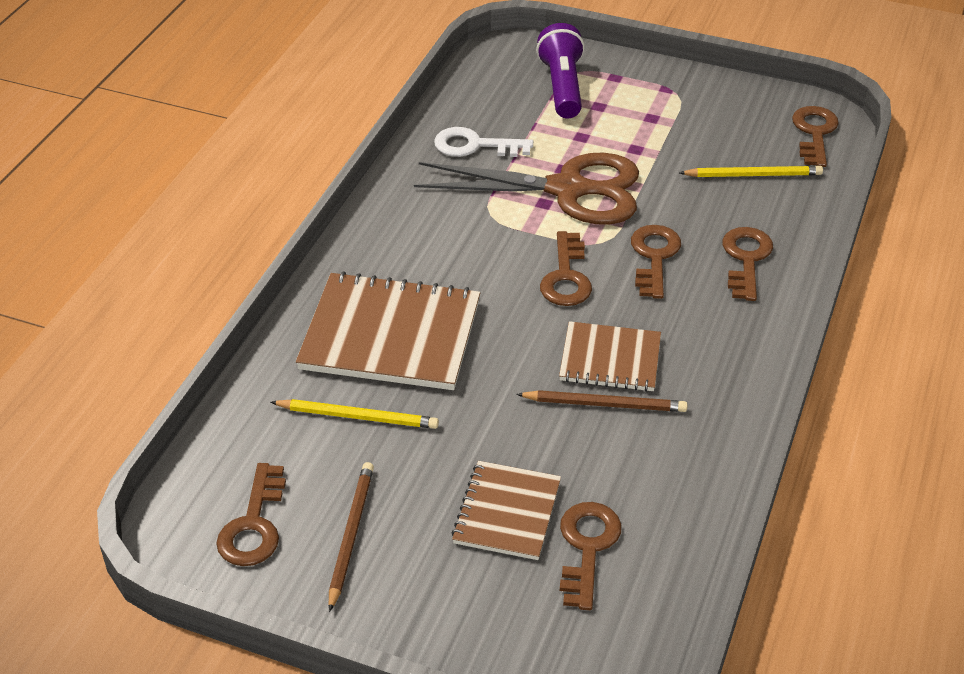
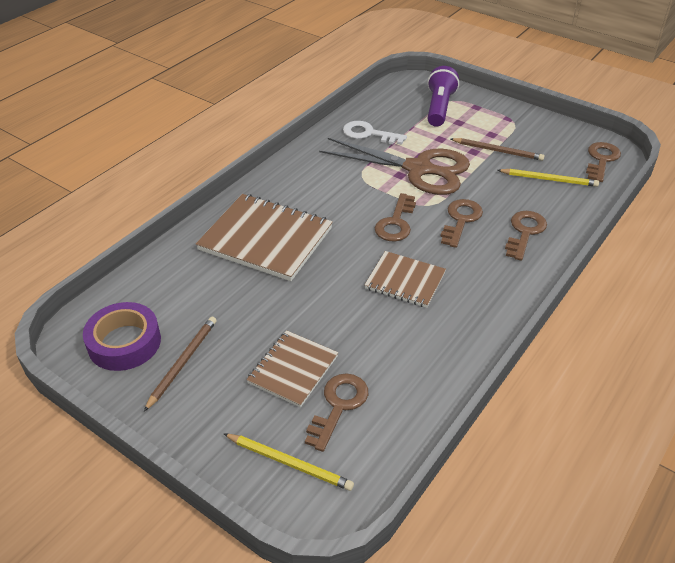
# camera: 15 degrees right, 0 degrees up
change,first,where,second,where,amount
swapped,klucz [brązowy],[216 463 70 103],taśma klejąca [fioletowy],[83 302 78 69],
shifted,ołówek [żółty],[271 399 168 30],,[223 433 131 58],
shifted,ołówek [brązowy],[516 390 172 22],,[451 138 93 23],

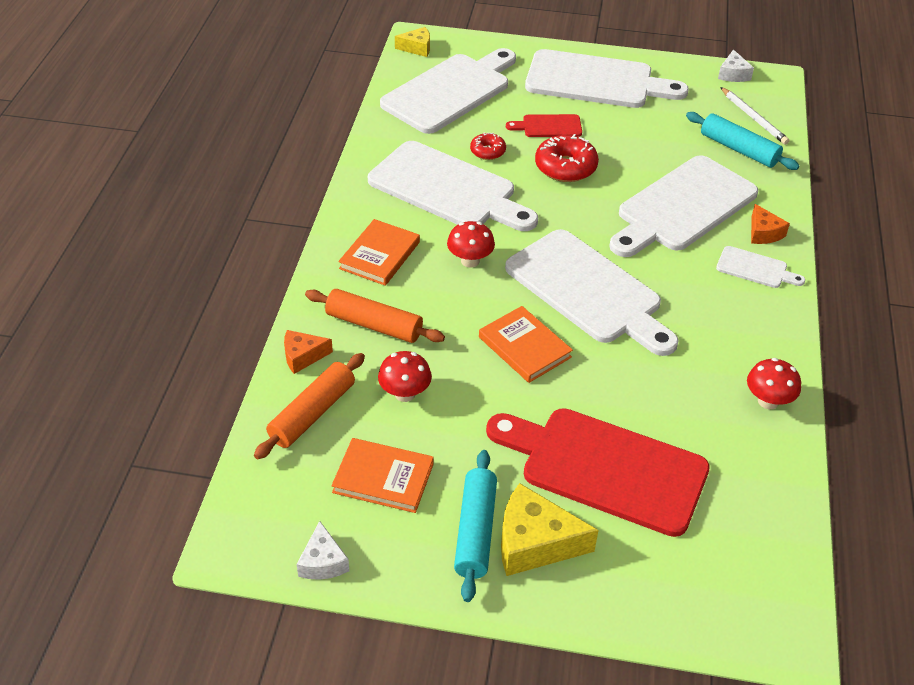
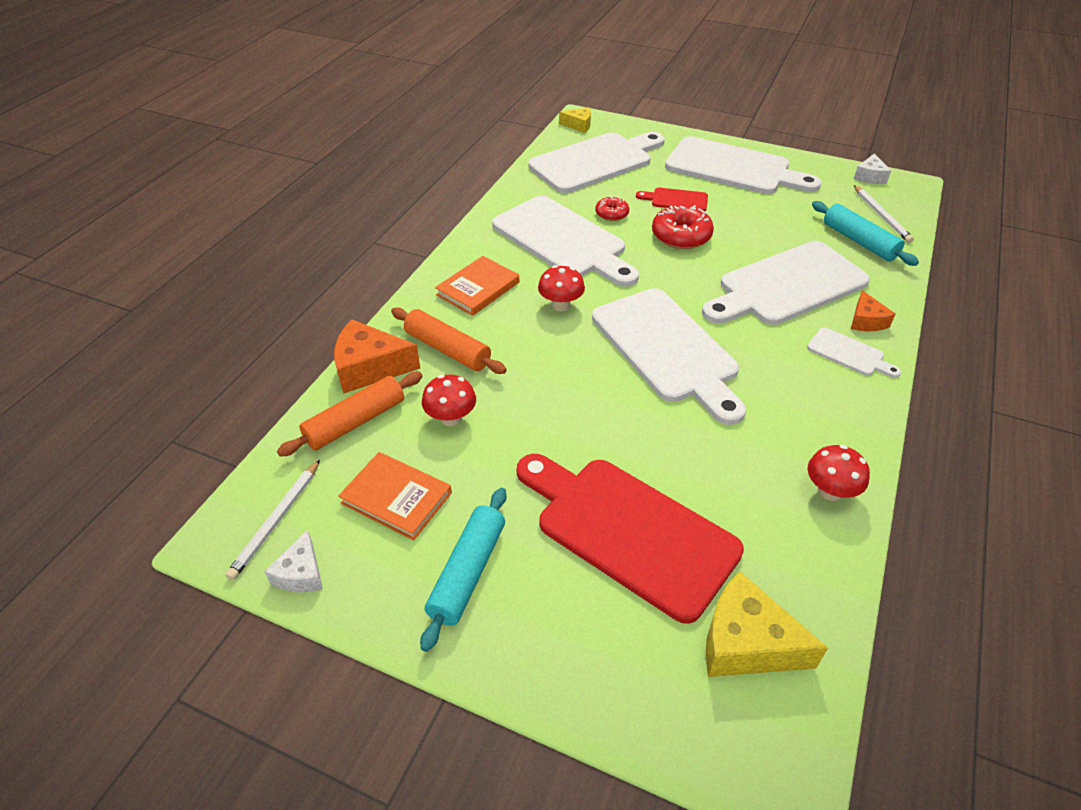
# camera: 15 degrees right, 0 degrees up
change,first,where,second,where,amount
scaled,ser [pomarańczowy],[284 330 49 44],,[334 320 86 74],x1.73
gone,książka [pomarańczowy],[479 306 94 77],,,
shifted,ser [żółty],[501 483 97 93],,[705 571 123 106],
new,,,ołówek [biały],[225 460 95 120],

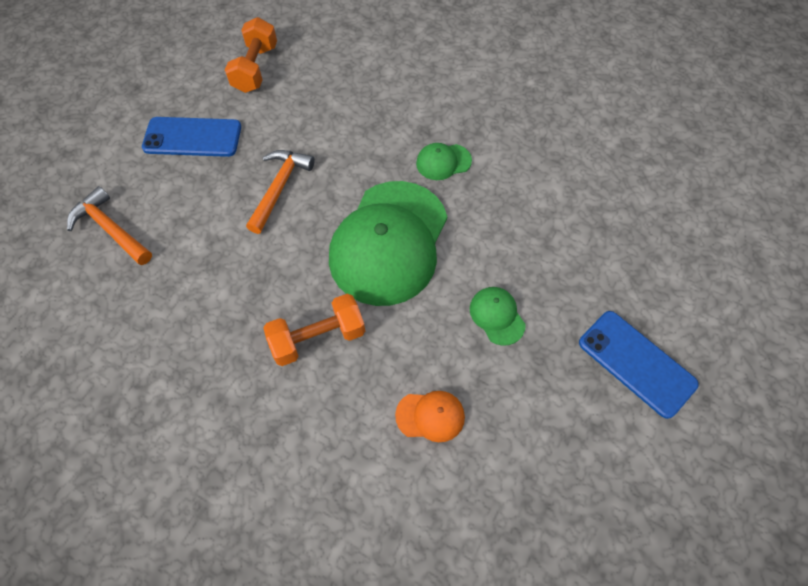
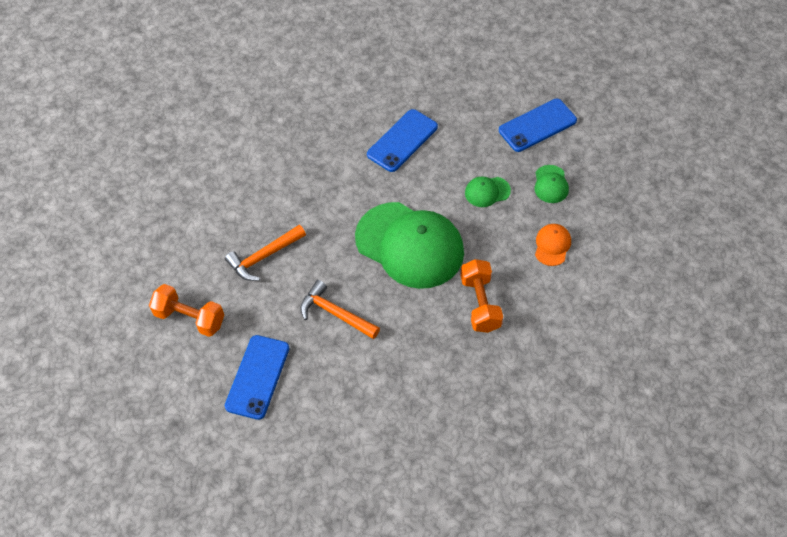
# camera: 75 degrees left, 5 degrees down
change,first,where,second,where,amount
shifted,młotek [pomarańczowy],[67 186 85 79],,[225 225 81 56],
shifted,czapka [zielony],[416 143 56 37],,[535 165 34 38],
new,,,telefon [niebieski],[367 109 71 63],

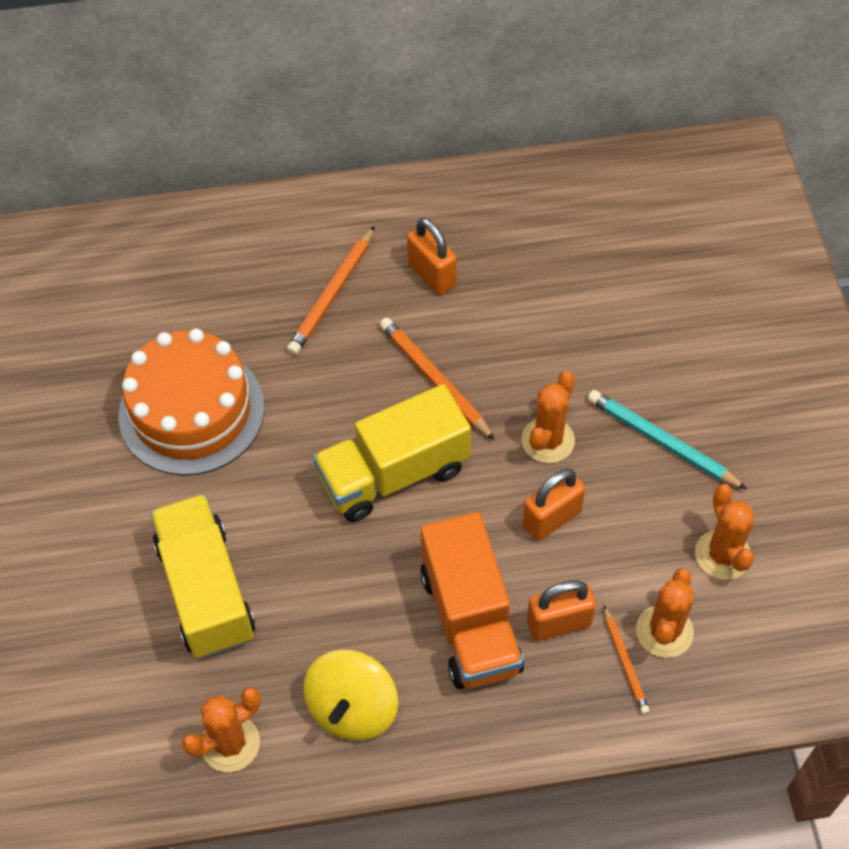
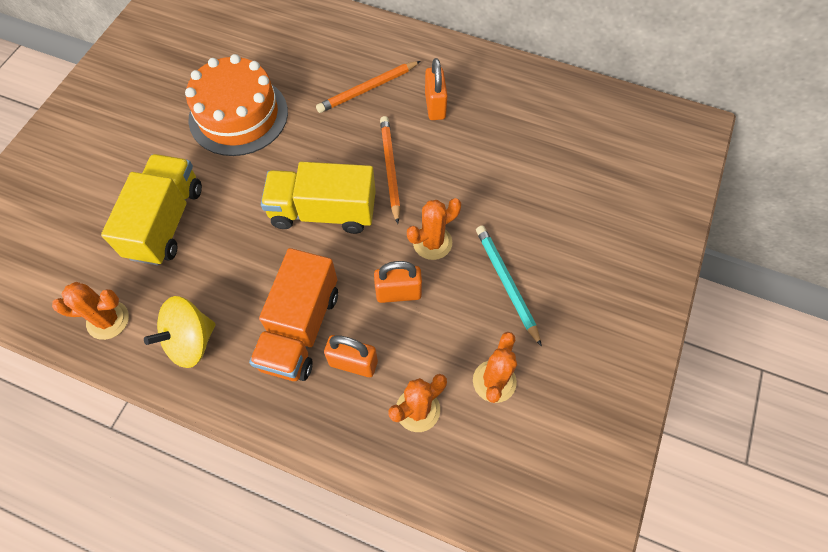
# camera: 30 degrees right, 5 degrees up
change,first,where,second,where,amount
gone,ołówek [pomarańczowy],[604 605 46 109],,,

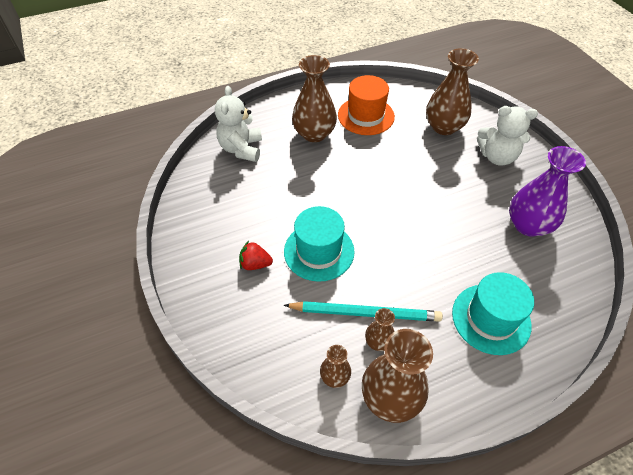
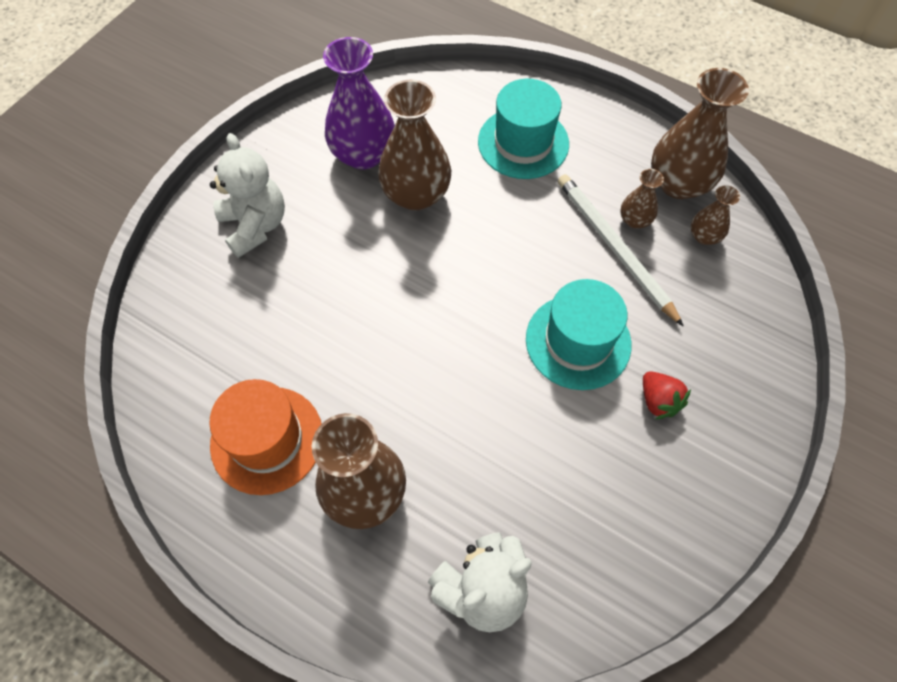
# camera: 125 degrees left, 10 degrees up
change,first,where,second,where,amount
repainted,ołówek [turkusowy],[284 301 159 21],ołówek [biały],[558 174 126 153],
shifted,wazon [brązowy],[426 48 53 87],,[378 80 73 130],

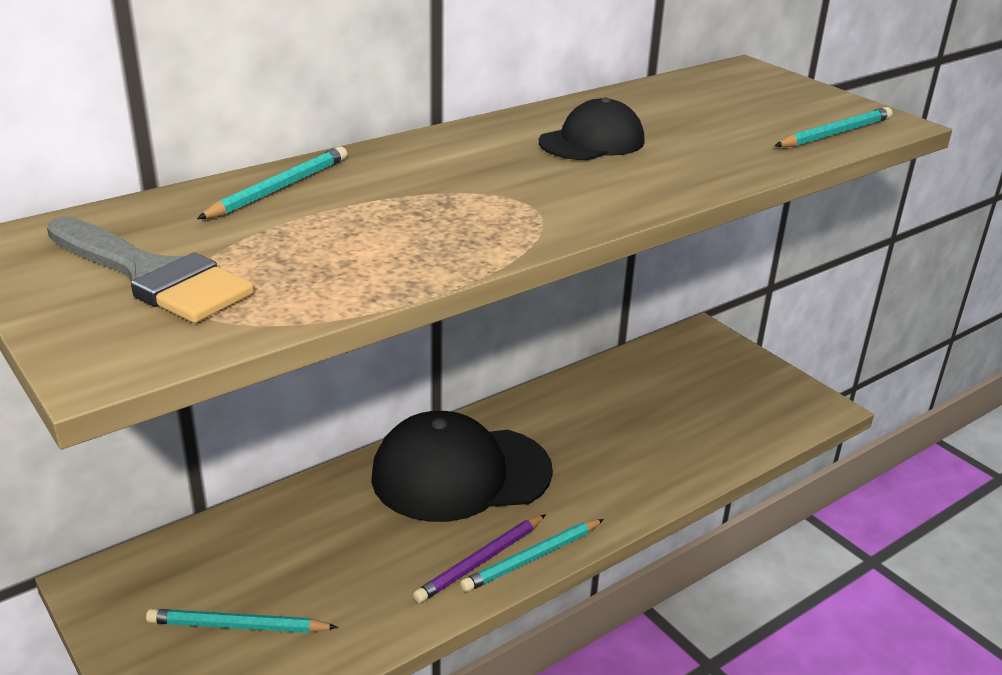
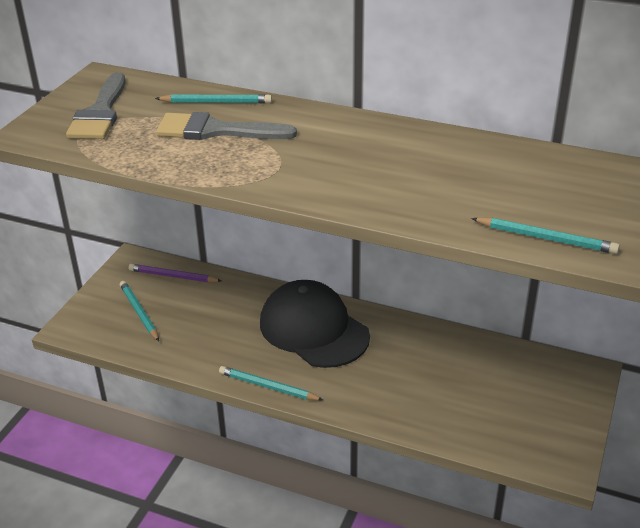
# camera: 60 degrees right, 5 degrees up
change,first,where,second,where,amount
shifted,ołówek [fioletowy],[413 514 133 89],,[128 264 94 18],
gone,czapka [czarny],[539 98 106 62],,,
new,,,pędzel [szary],[156 112 141 28],

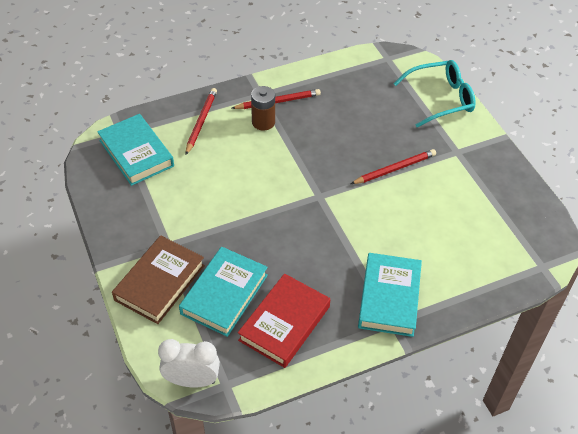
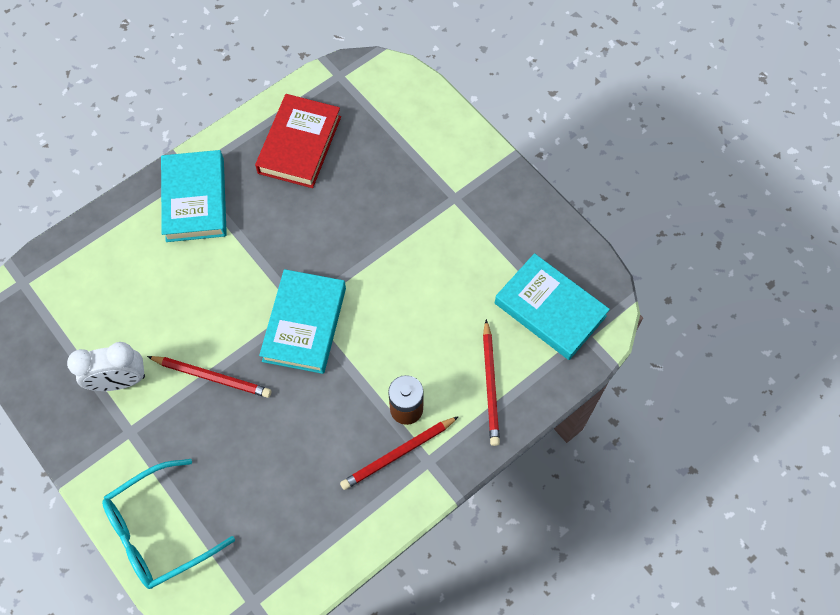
# camera: 165 degrees right, 15 degrees up
change,first,where,second,where,amount
gone,książka [brązowy],[112 235 93 89],,,
shifted,budzik [biały],[158 339 62 49],,[67 342 78 49],
shifted,książka [turkusowy],[179 247 89 90],,[259 269 87 105],
rotated,ołówek [czerwony],[351 149 85 35],,[147 356 124 42],120 degrees counterclockwise

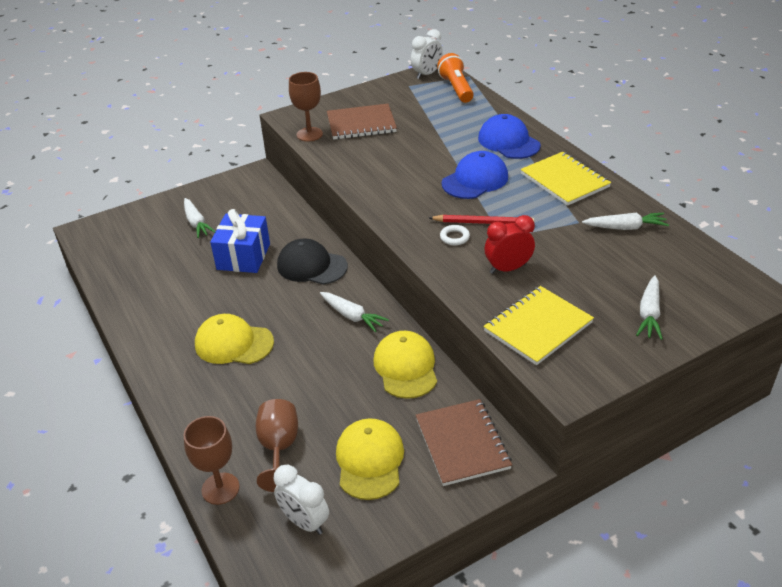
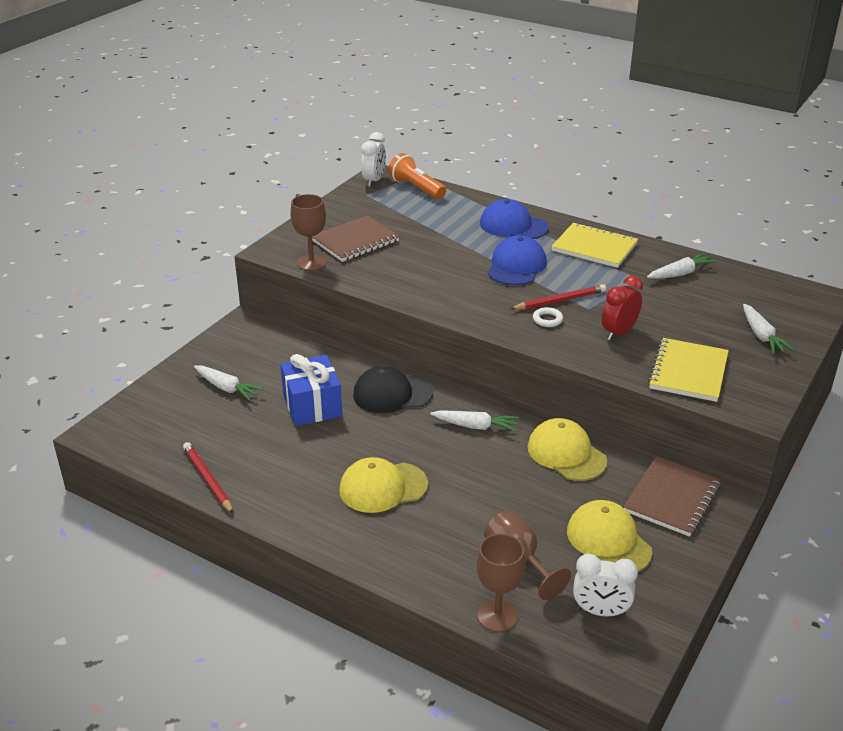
# camera: 30 degrees left, 5 degrees down
change,first,where,second,where,amount
rotated,zeszyt [brązowy],[416 399 96 87],,[623 457 98 80],75 degrees clockwise
new,,,ołówek [czerwony],[183 442 51 72],

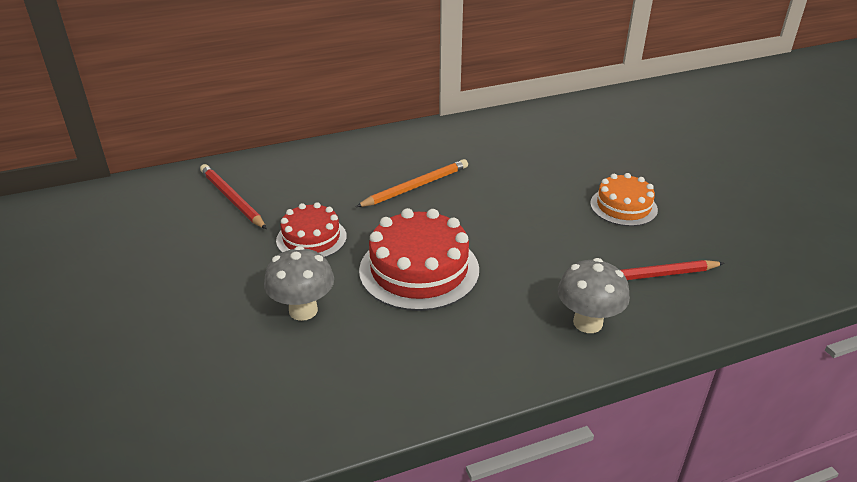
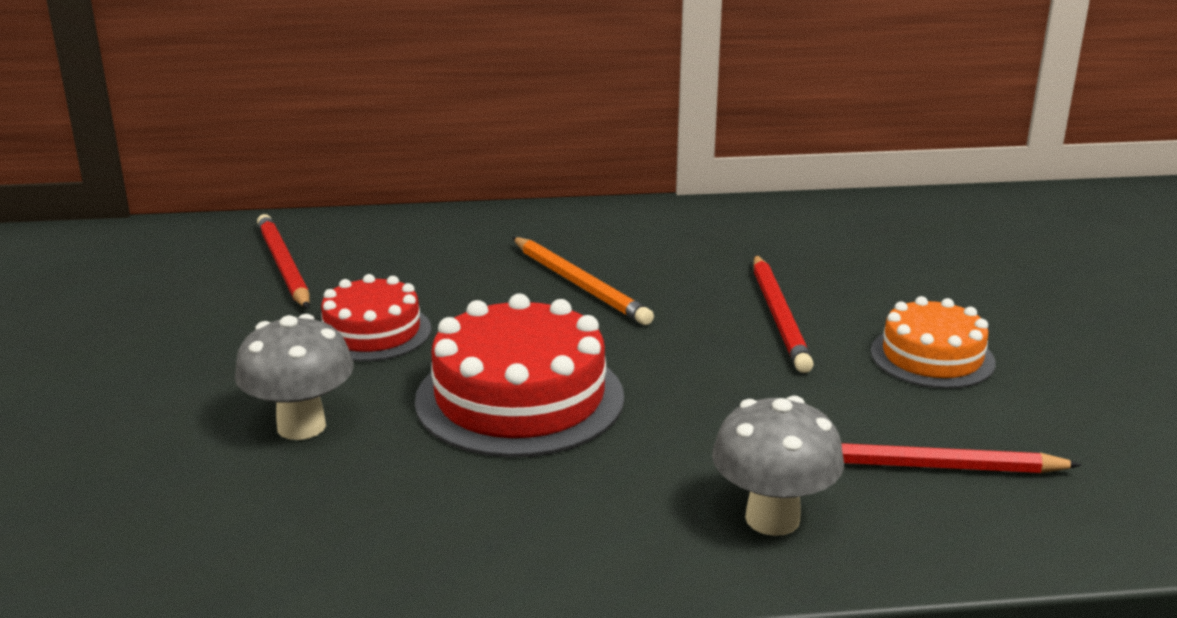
# camera: 15 degrees right, 10 degrees down
change,first,where,second,where,amount
rotated,ołówek [pomarańczowy],[356 159 112 48],,[512 237 142 88],75 degrees clockwise
new,,,ołówek [czerwony],[753 255 61 118],

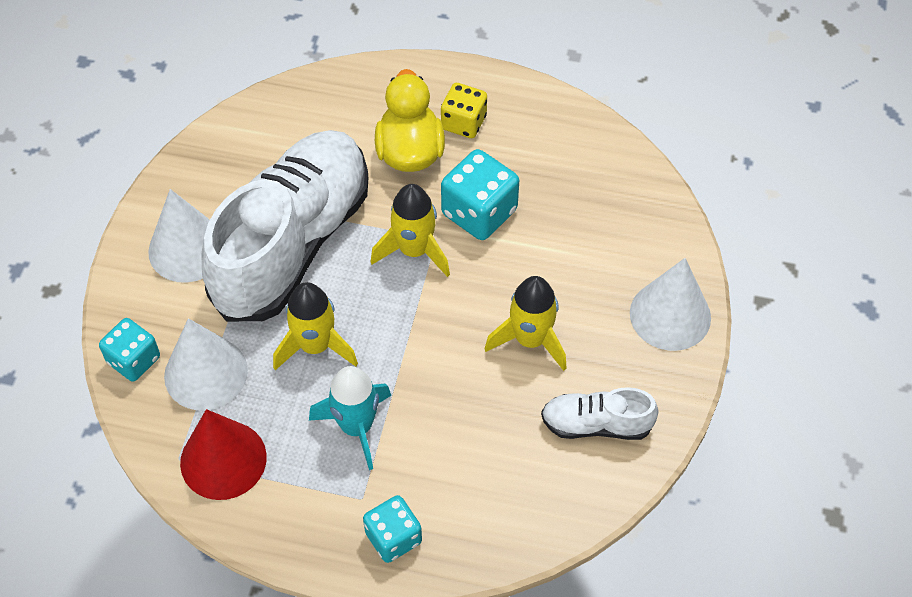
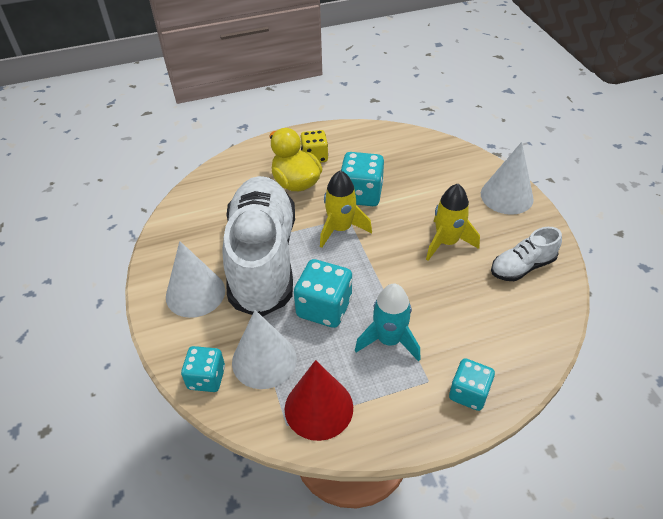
# camera: 30 degrees left, 10 degrees down
change,first,where,second,where,amount
swapped,rakieta [żółty],[273 282 85 88],kostka do gry [turkusowy],[294 259 58 69],

